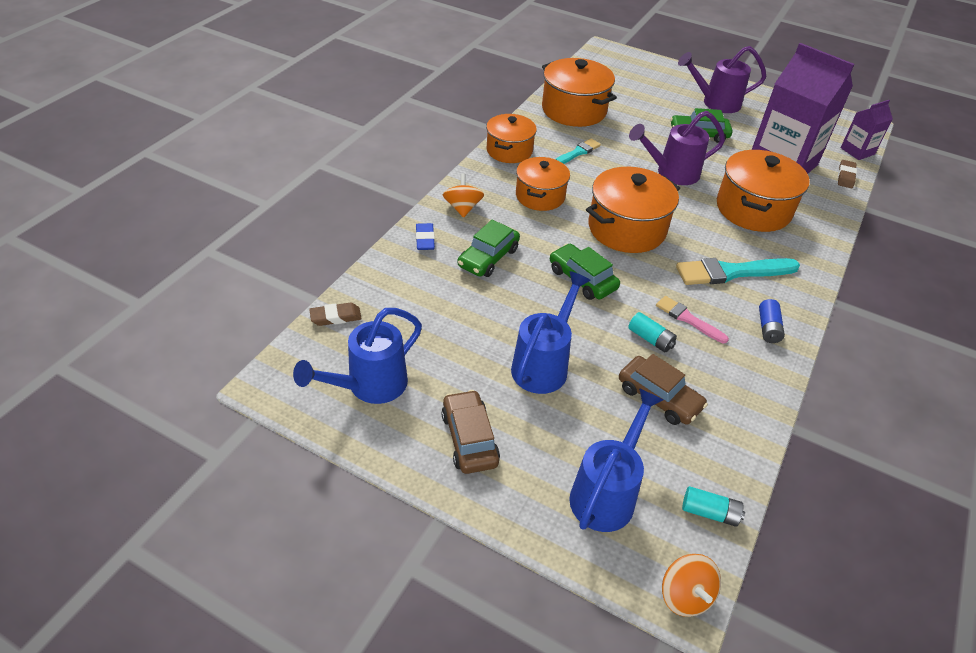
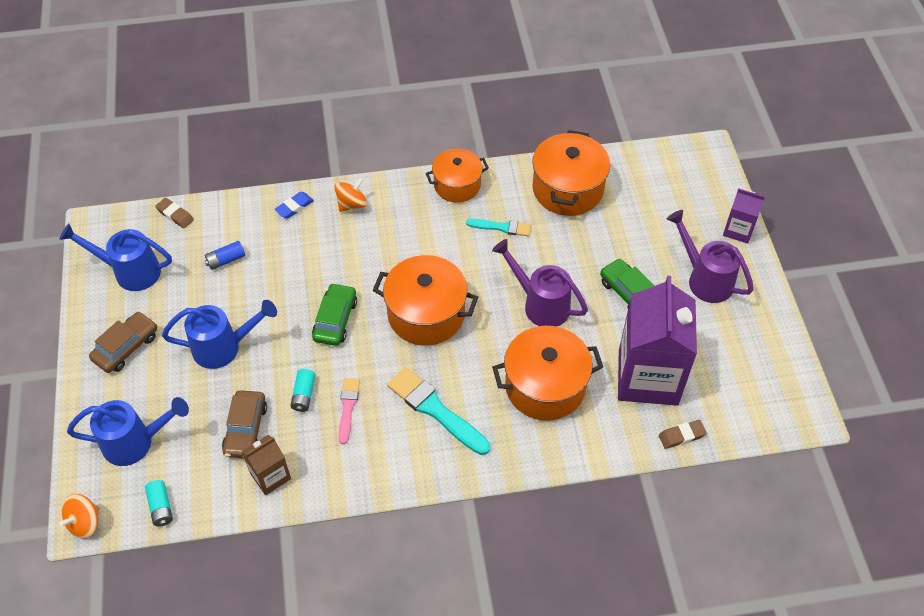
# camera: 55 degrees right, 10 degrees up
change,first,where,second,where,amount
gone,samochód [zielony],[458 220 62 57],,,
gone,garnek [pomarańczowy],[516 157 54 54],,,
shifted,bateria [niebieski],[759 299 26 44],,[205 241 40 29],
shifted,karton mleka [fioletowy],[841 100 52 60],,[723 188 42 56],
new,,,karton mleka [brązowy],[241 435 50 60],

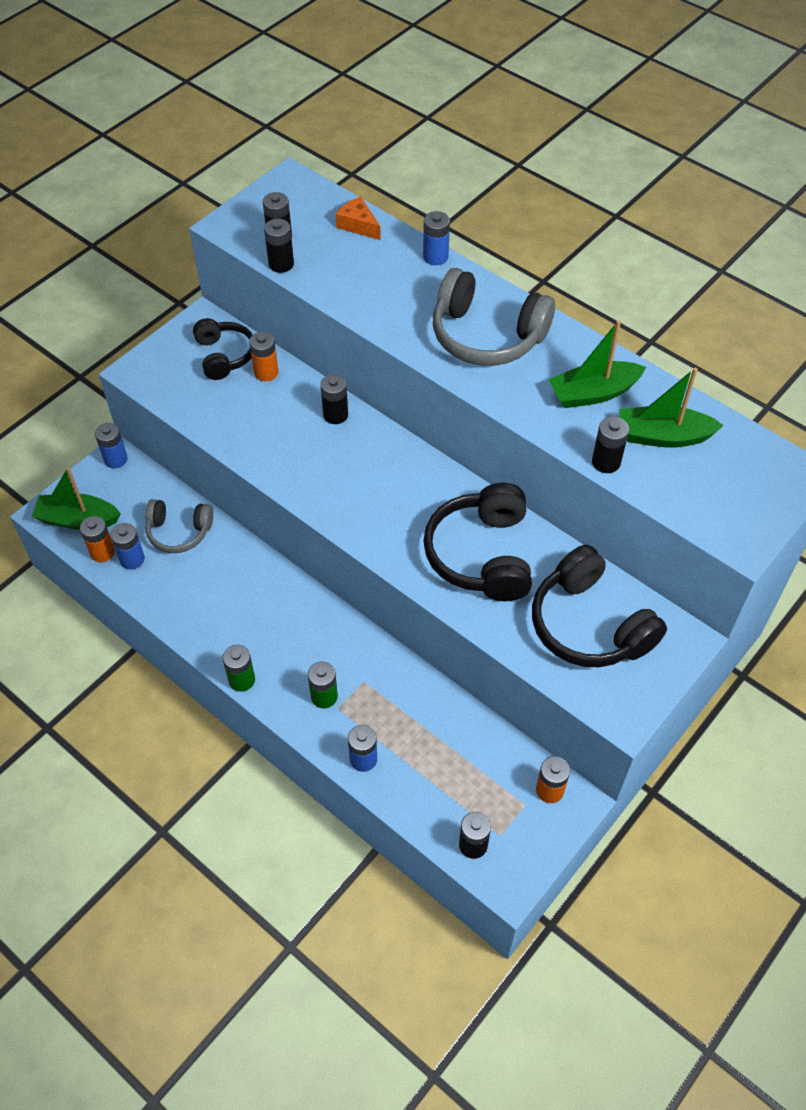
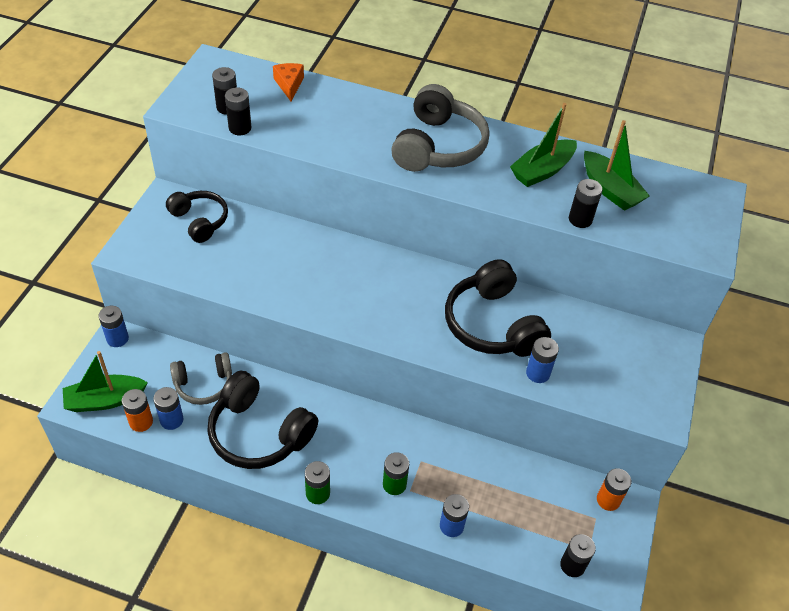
# camera: 25 degrees left, 5 degrees down
change,first,where,second,where,amount
gone,bateria [pomarańczowy],[249 332 29 49],,,
gone,bateria [czarny],[320 374 28 50],,,
rotated,ser [pomarańczowy],[336 197 45 43],,[273 63 31 39],60 degrees clockwise
shifted,bateria [niebieski],[423 211 27 54],,[526 337 33 46],
rotated,słuchawki [szary],[433 268 122 98],,[391 84 99 88],75 degrees counterclockwise
shifted,słuchawki [czarny],[532 545 135 122],,[207 371 111 98],
rotated,łódka [zielony],[620 368 104 80],,[584 120 66 91],105 degrees counterclockwise

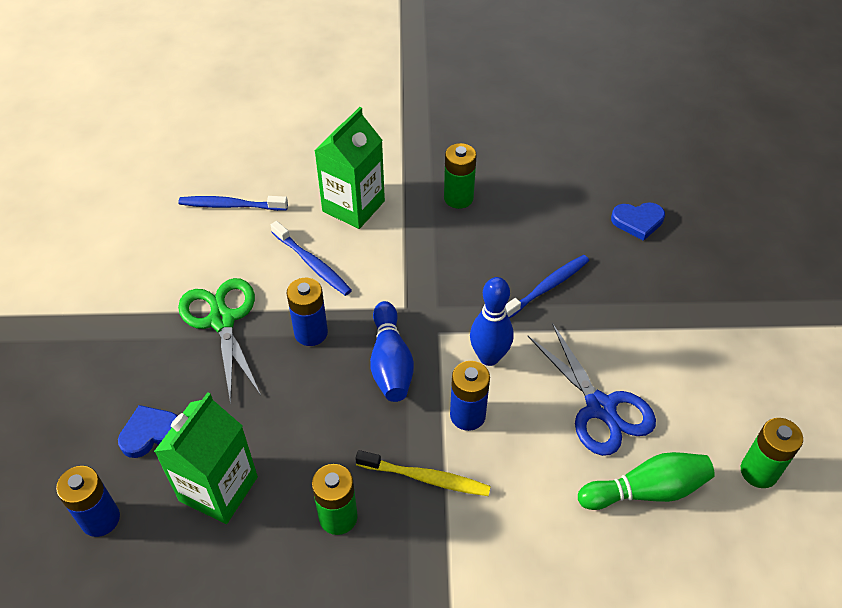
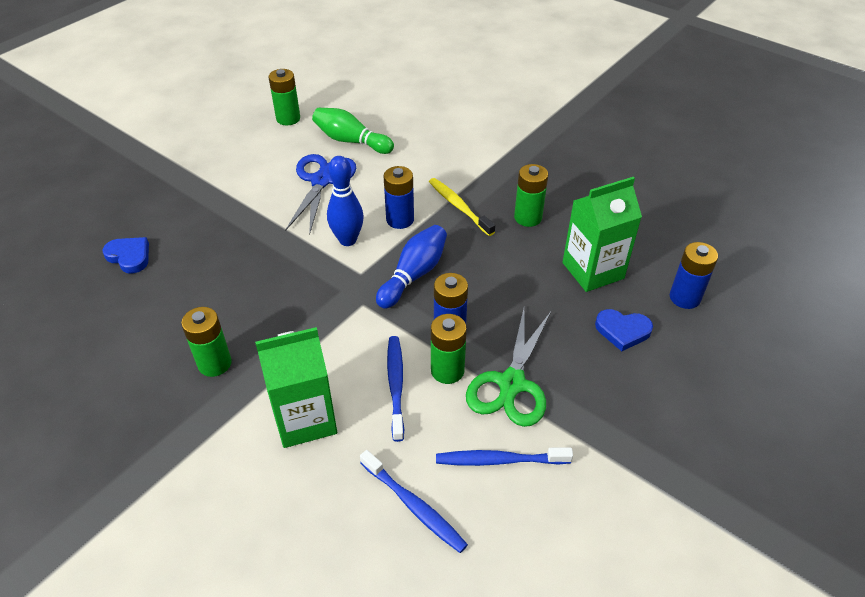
# camera: 140 degrees left, 5 degrees down
change,first,where,second,where,amount
shifted,szczoteczka do zębów [niebieski],[505 255 84 64],,[436 448 137 18],
new,,,bateria [zielony],[431 314 36 70],

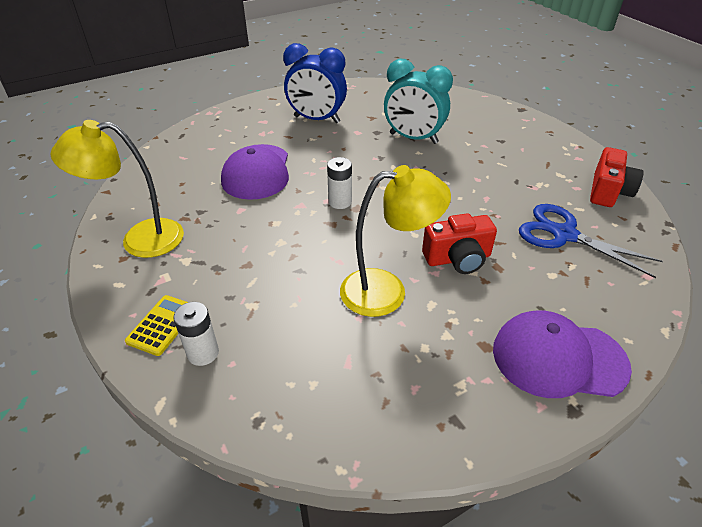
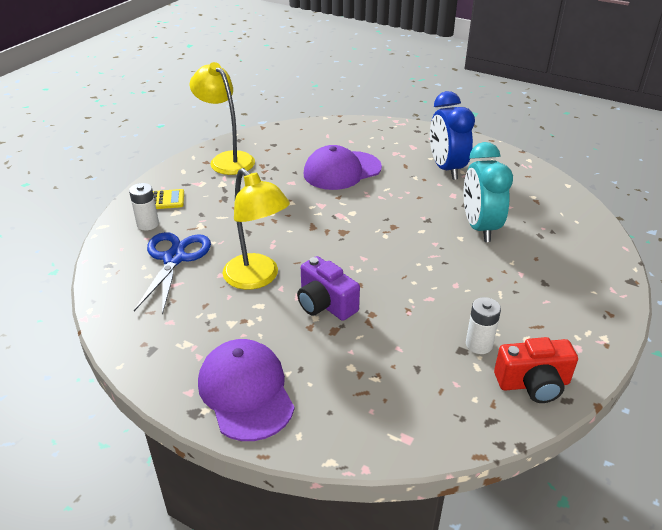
# camera: 60 degrees right, 5 degrees down
change,first,where,second,where,amount
shifted,bateria [biały],[327 157 25 52],,[466 297 35 57],
repainted,aparat fotograficzny [czerwony],[422 213 75 61],aparat fotograficzny [fioletowy],[297 256 63 65],
shifted,nożyczki [niebieski],[519 204 144 74],,[134 232 77 83],

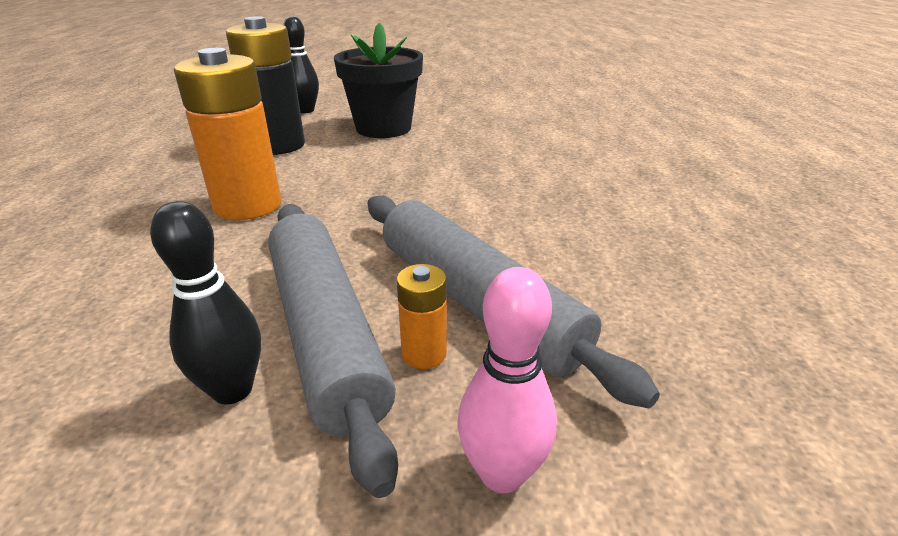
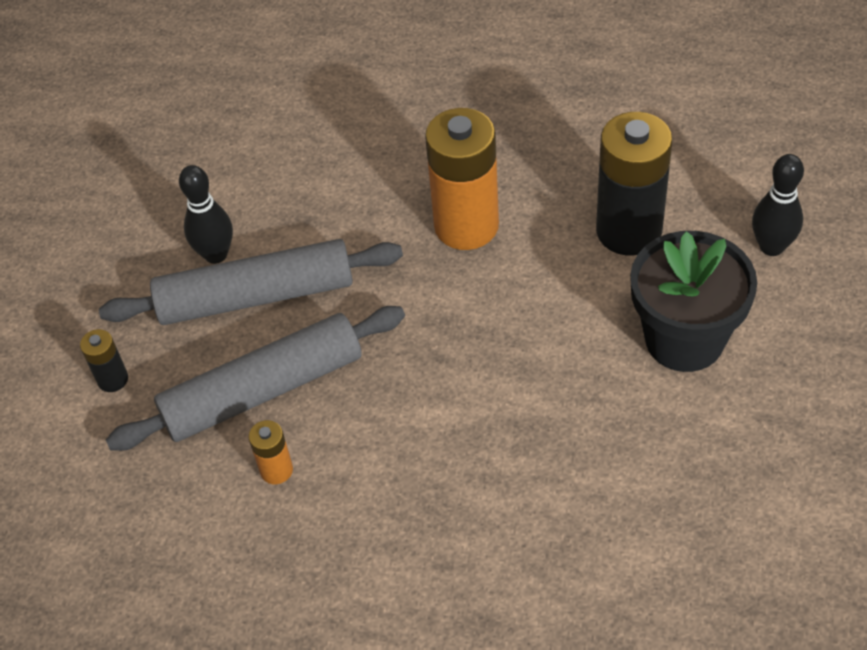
# camera: 105 degrees right, 20 degrees up
change,first,where,second,where,amount
shifted,bateria [pomarańczowy],[397 264 50 105],,[248 420 45 64],
swapped,kręgiel [różowy],[457 267 100 226],bateria [czarny],[80 329 48 63],

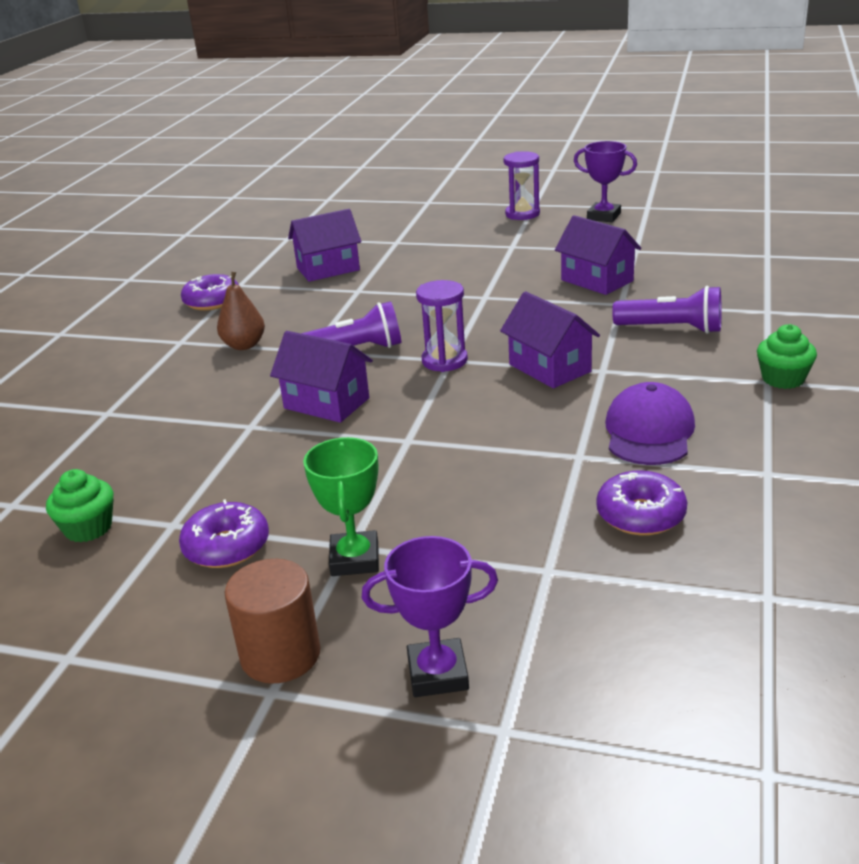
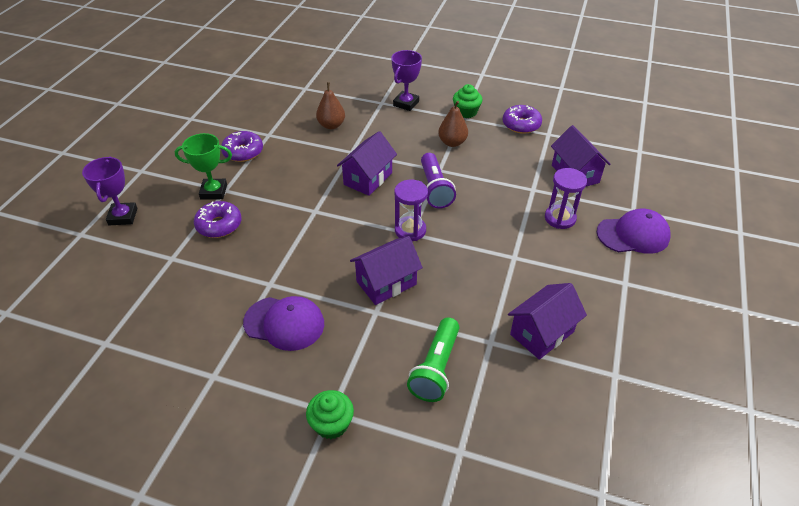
# camera: 90 degrees right, 15 degrees up
change,first,where,second,where,amount
shifted,muffinka [zielony],[46 469 68 74],,[453 84 30 34],
gone,walec [brązowy],[225 559 96 125],,,
shifted,klepsydra [fioletowy],[504 151 36 69],,[545 168 42 61],
shifted,puchar [fioletowy],[574 141 63 81],,[391 50 31 61],
shifted,donut [fioletowy],[596 470 91 66],,[194 201 48 37],
repainted,latarka [fioletowy],[612 286 110 48],latarka [zielony],[407 317 53 85],
new,,,gruszka [brązowy],[316 82 29 47],
new,,,czapka [fioletowy],[597 209 74 45],

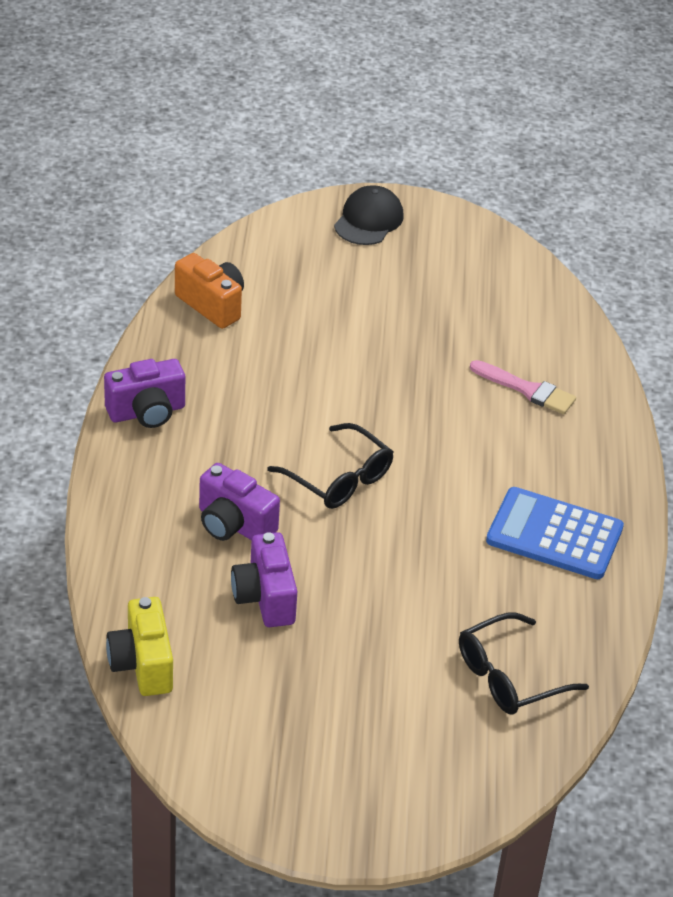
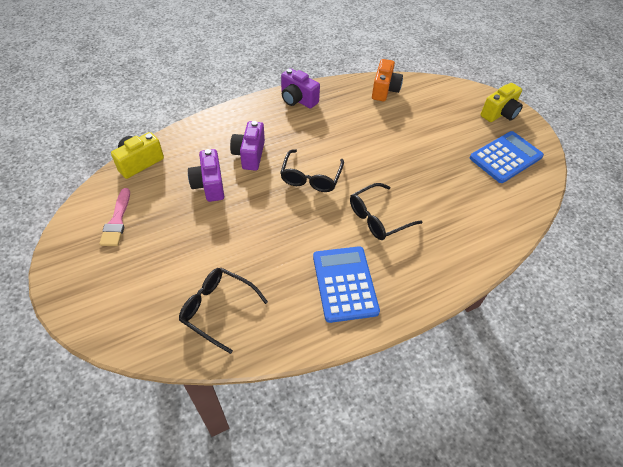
# camera: 60 degrees right, 10 degrees up
change,first,where,second,where,amount
rotated,aparat fotograficzny [fioletowy],[231 532 66 95],,[188 149 36 53],60 degrees counterclockwise
swapped,czapka [czarny],[334 185 70 60],aparat fotograficzny [żółty],[481 83 42 39],
shifted,pędzel [różowy],[470 360 106 54],,[99 188 31 58],
new,,,okulary [czarny],[350 183 72 57],
new,,,kalkulator [niebieski],[470 131 74 52],

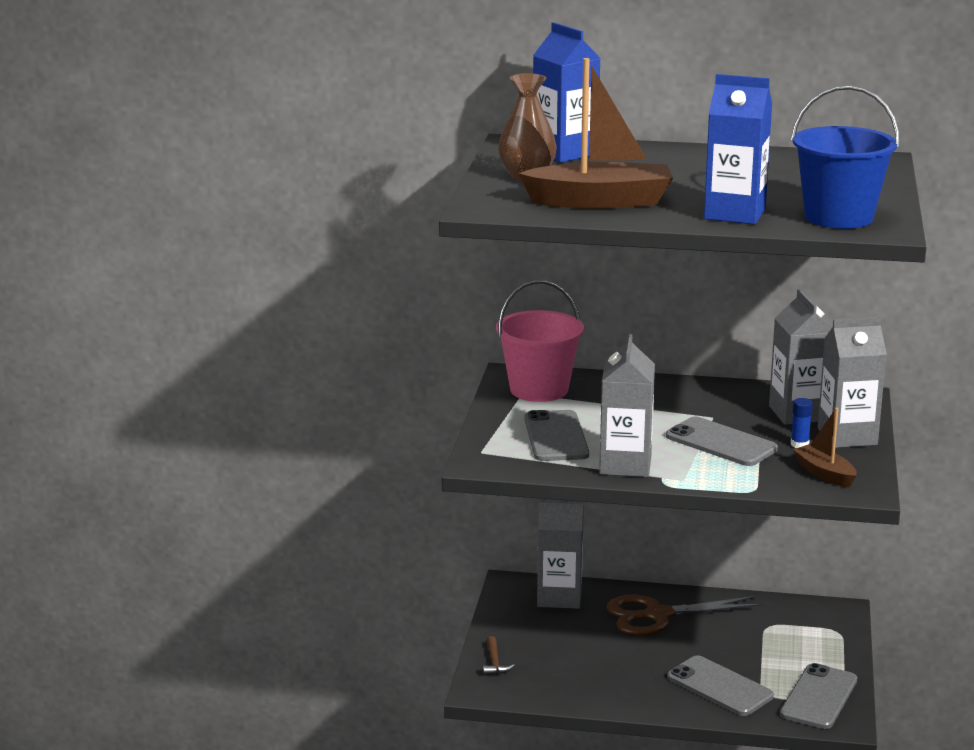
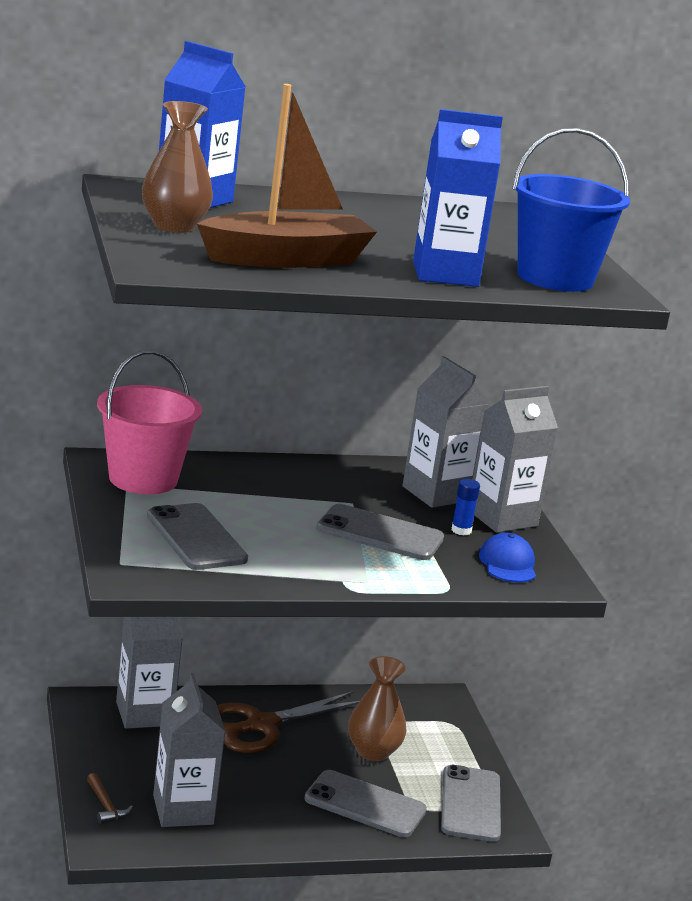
# camera: 25 degrees left, 0 degrees up
change,first,where,second,where,amount
shifted,karton mleka [szary],[599 334 56 143],,[153 673 73 154],
swapped,łódka [brązowy],[793 408 64 79],czapka [niebieski],[479 533 57 49],
new,,,wazon [brązowy],[348 656 59 105],

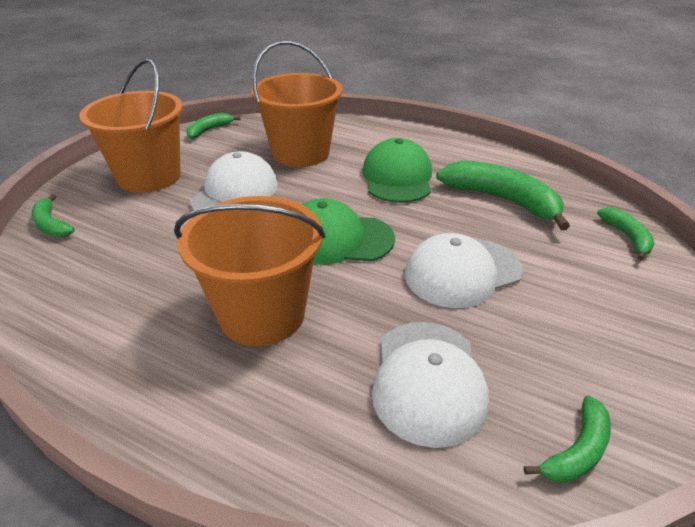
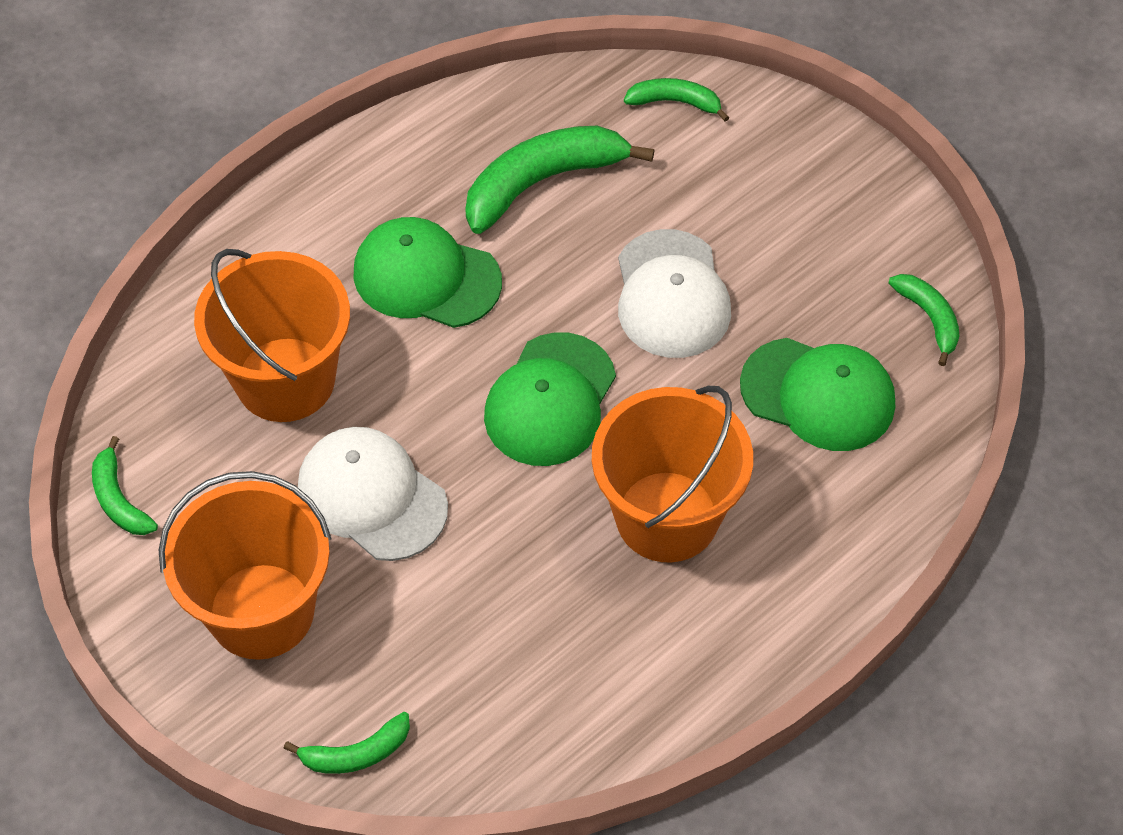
# camera: 70 degrees left, 20 degrees up
change,first,where,second,where,amount
repainted,czapka [biały],[372 322 117 126],czapka [zielony],[740 338 155 113],

